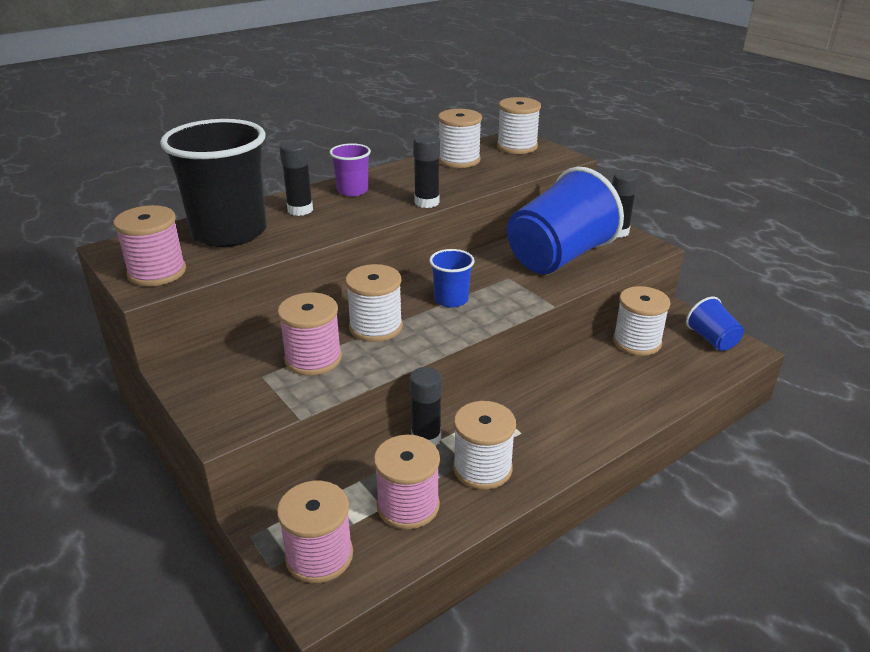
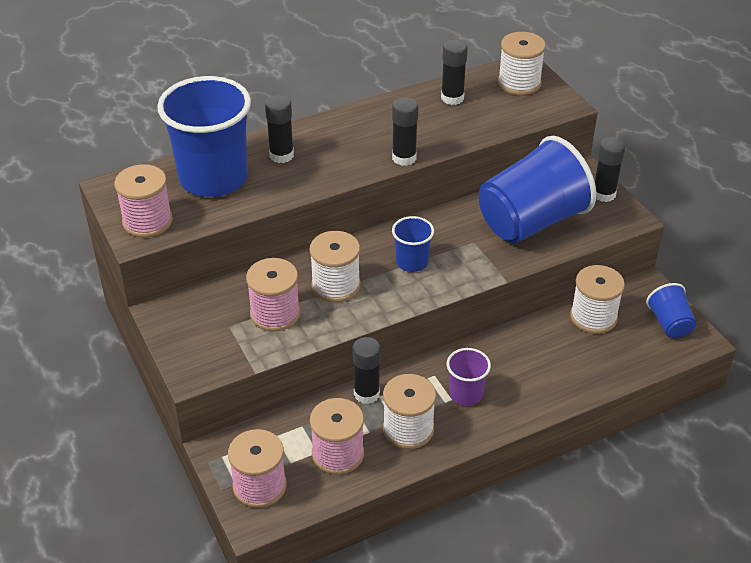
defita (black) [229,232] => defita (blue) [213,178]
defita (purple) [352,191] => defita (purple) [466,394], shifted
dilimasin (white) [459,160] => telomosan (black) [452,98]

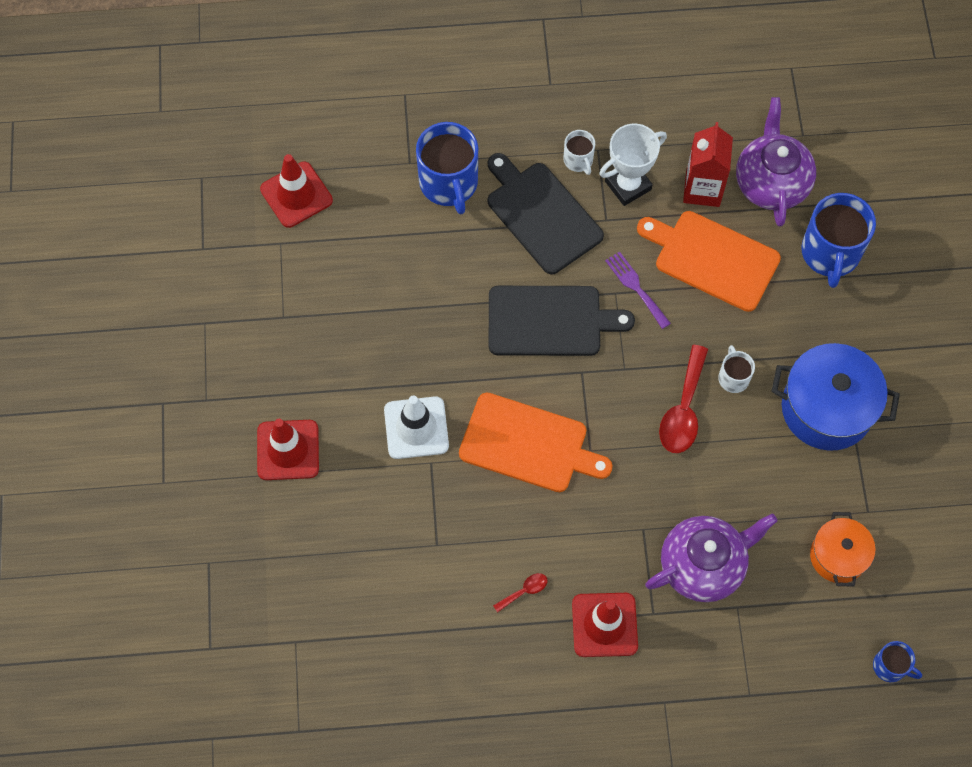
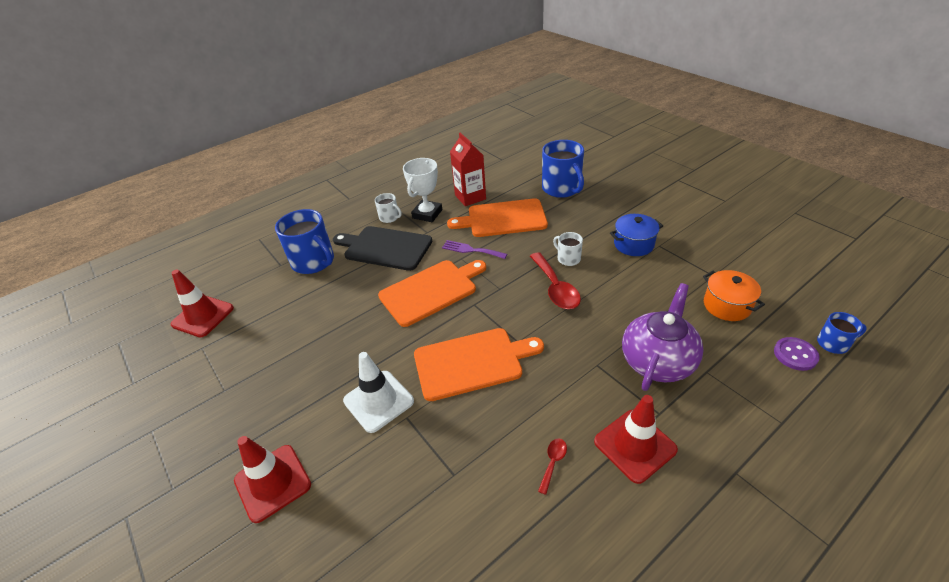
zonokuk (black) [549,321] => zonokuk (orange) [431,291]
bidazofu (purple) [771,183] => nothing
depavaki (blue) [826,408] => depavaki (blue) [633,244], x0.60
nothing => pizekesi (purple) [795,355]

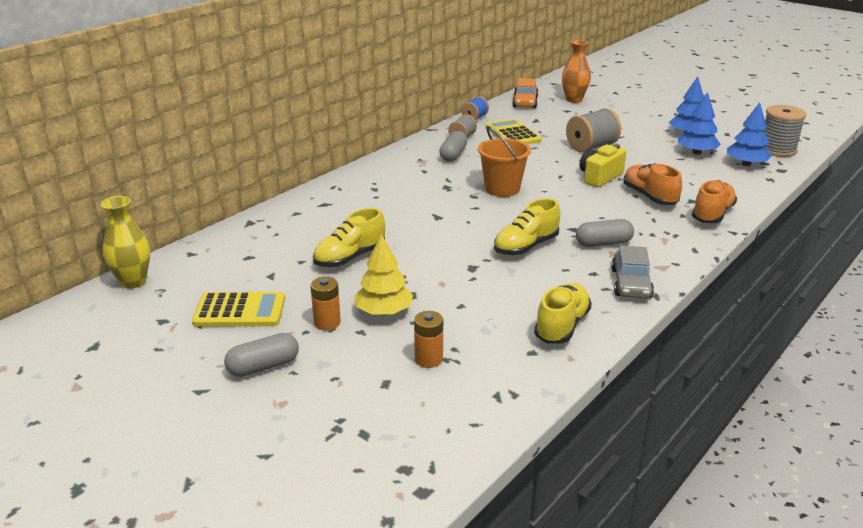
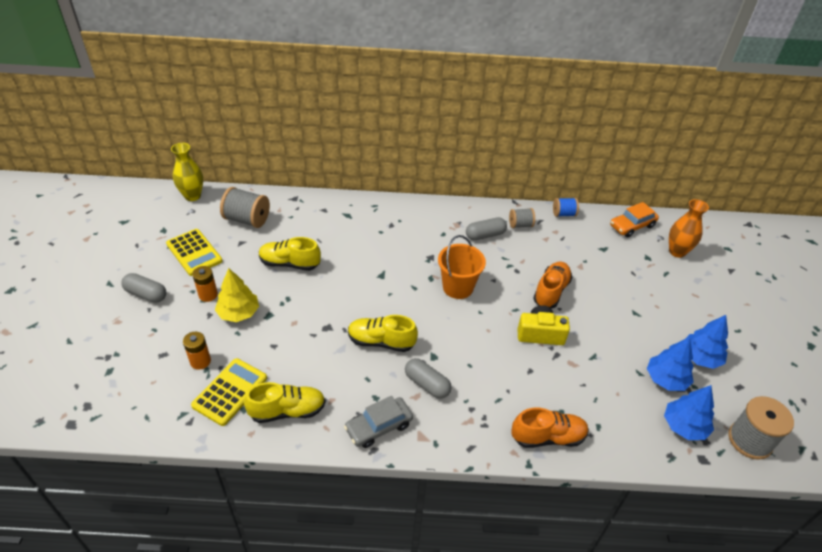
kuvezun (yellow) [512,134] => kuvezun (yellow) [230,392], shifted
dilimasin (grey) [591,147] => dilimasin (grey) [247,219], shifted
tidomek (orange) [649,196] => tidomek (orange) [551,291], shifted

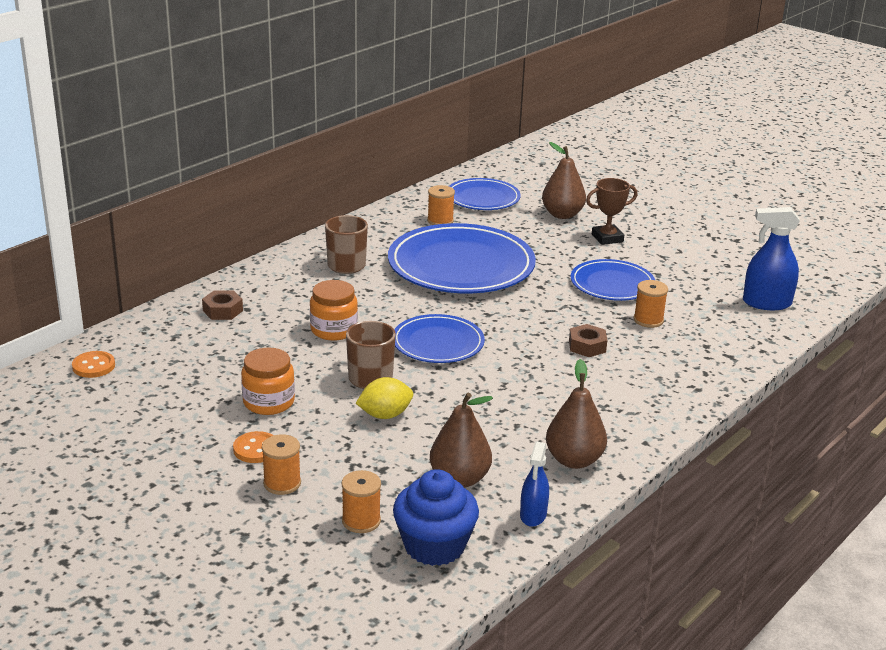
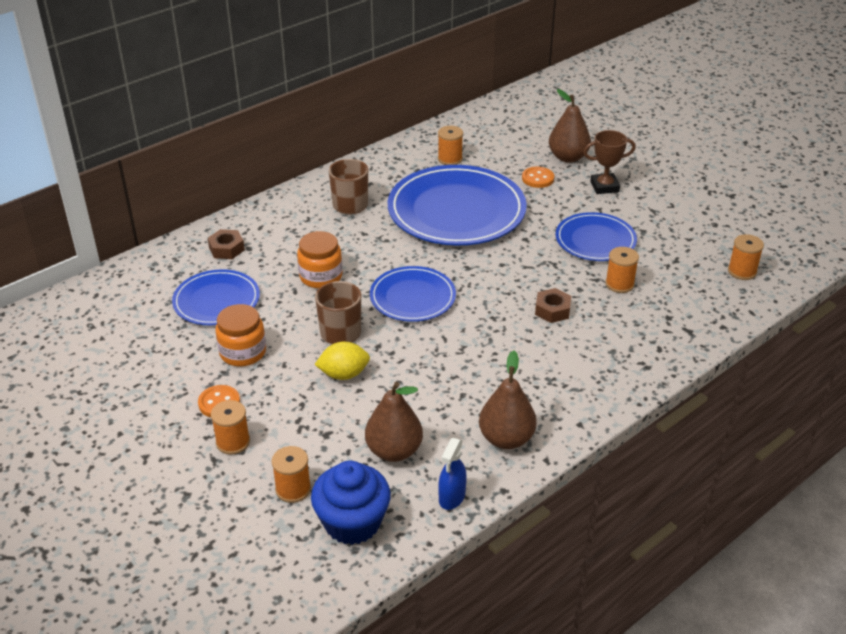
pizekesi (orange) [93,366] => pizekesi (orange) [537,178], shifted
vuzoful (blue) [482,198] => vuzoful (blue) [216,301], shifted
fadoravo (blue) [766,303] => dilimasin (orange) [742,271]

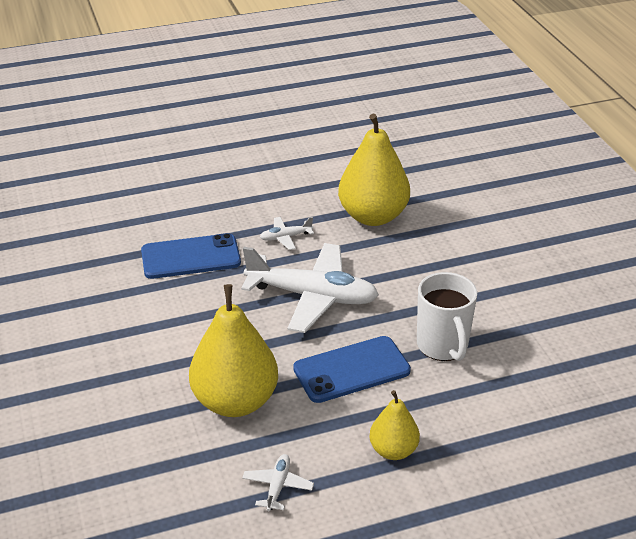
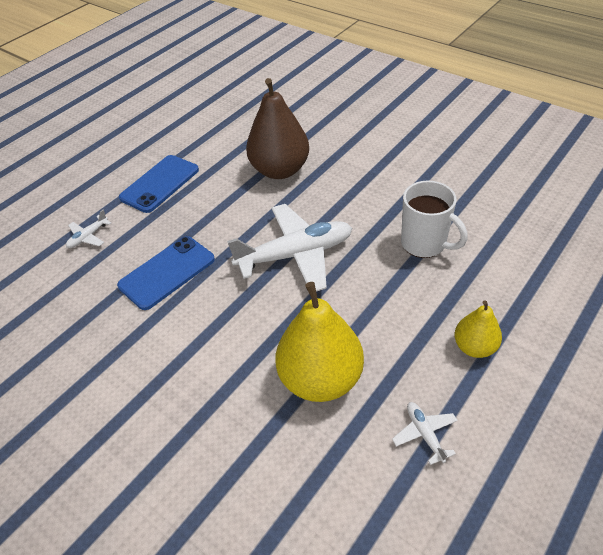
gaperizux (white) [285,237] => gaperizux (white) [88,237], shifted
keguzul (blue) [351,369] => keguzul (blue) [160,184], shifted
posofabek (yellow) [373,216] => posofabek (brown) [280,170]

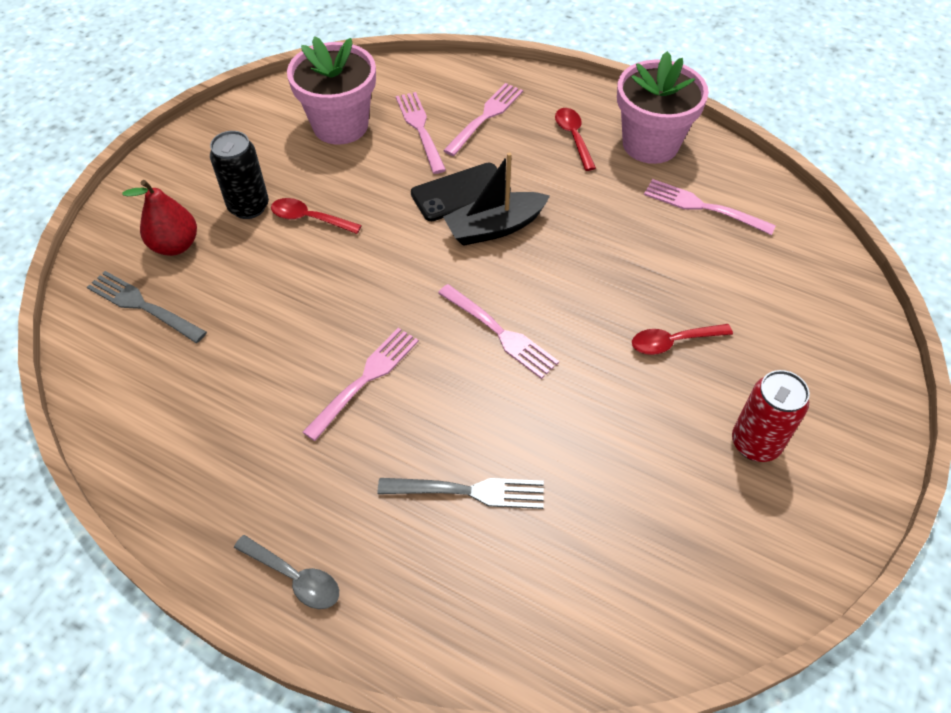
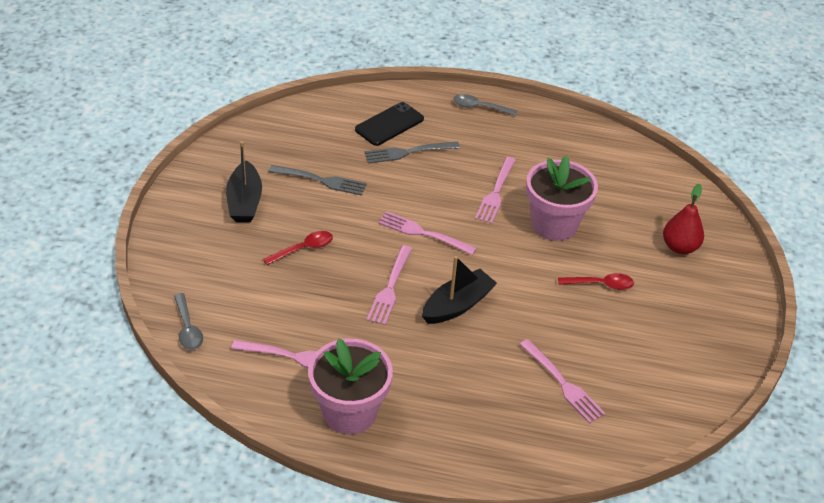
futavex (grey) [143,306] => futavex (grey) [321,180], shifted
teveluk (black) [249,207] => nothing
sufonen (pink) [340,125] => sufonen (pink) [554,224], shifted
keguzul (black) [460,192] => keguzul (black) [389,124], shifted
futavex (pink) [485,117] => futavex (pink) [390,288], shifted
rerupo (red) [573,137] => nothing
teveluk (red) [755,443] => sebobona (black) [244,201]
nothing => rerupo (grey) [188,328]

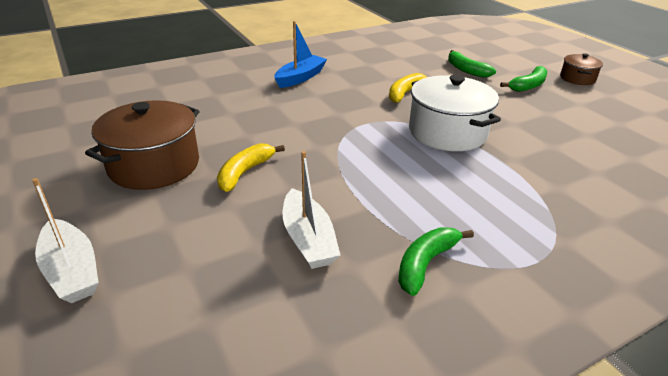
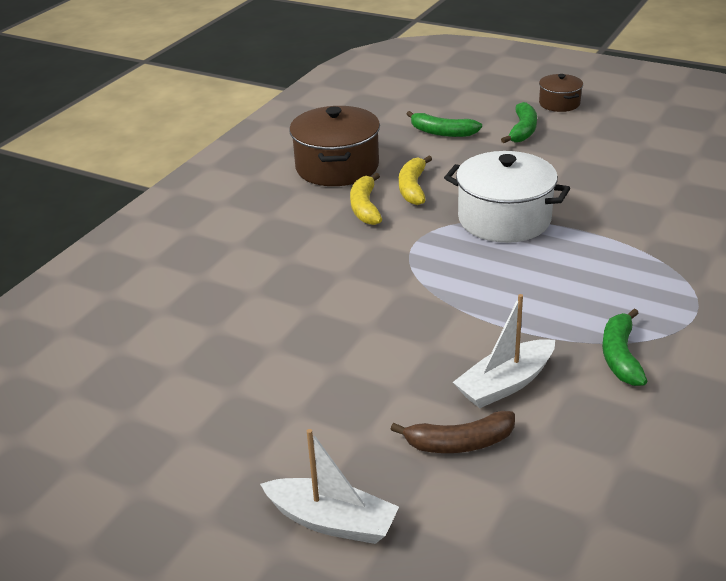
depavaki (brown) [154,165] => depavaki (brown) [337,167], shifted
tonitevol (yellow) [245,172] => tonitevol (yellow) [365,207], shifted
sebobona (blue) [300,78] => nothing
sebobona (white) [308,239] => sebobona (white) [505,384], 105 degrees clockwise
nothing => tonitevol (brown) [459,443]

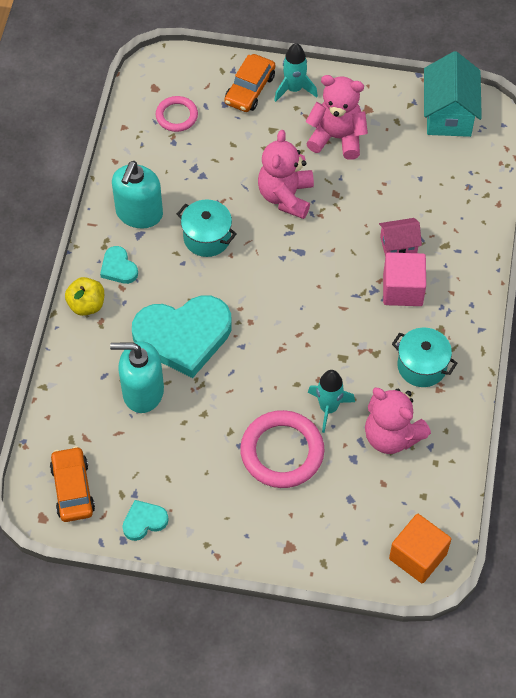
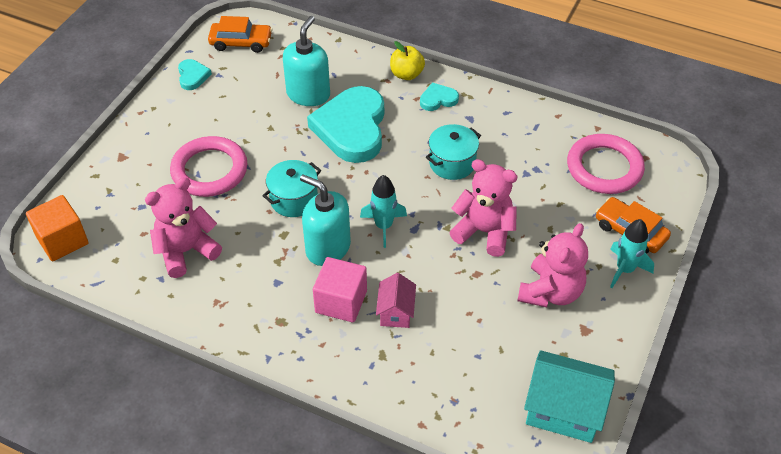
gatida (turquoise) [139,213] => gatida (turquoise) [327,248], shifted
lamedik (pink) [176,116] => lamedik (pink) [604,168], x1.75
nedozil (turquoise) [328,408] => nedozil (turquoise) [383,226], shifted
depavaki (turquoise) [422,366] => depavaki (turquoise) [294,199], shifted

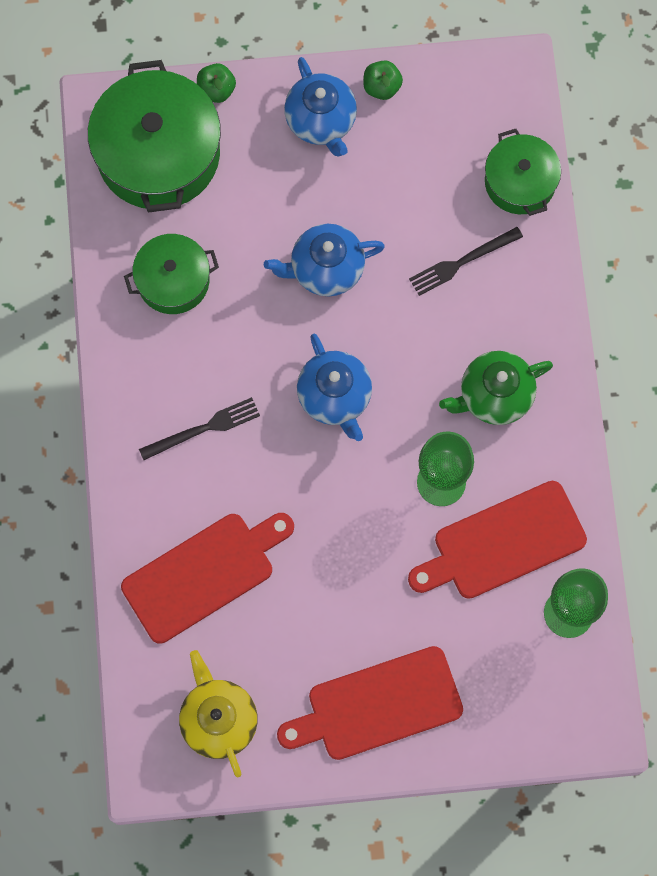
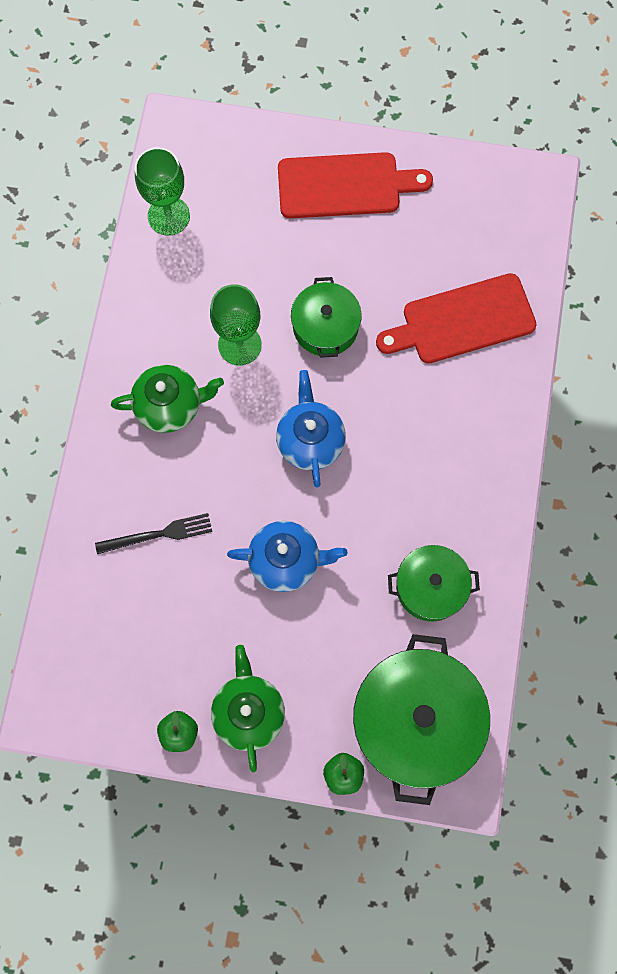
futavex (black) [204,428] => nothing
bidazofu (yellow) [218,720] => nothing
bidazofu (blue) [321,121] => bidazofu (green) [248,712]
zonokuk (red) [503,543] => nothing
depavaki (green) [520,182] => depavaki (green) [325,326], shifted

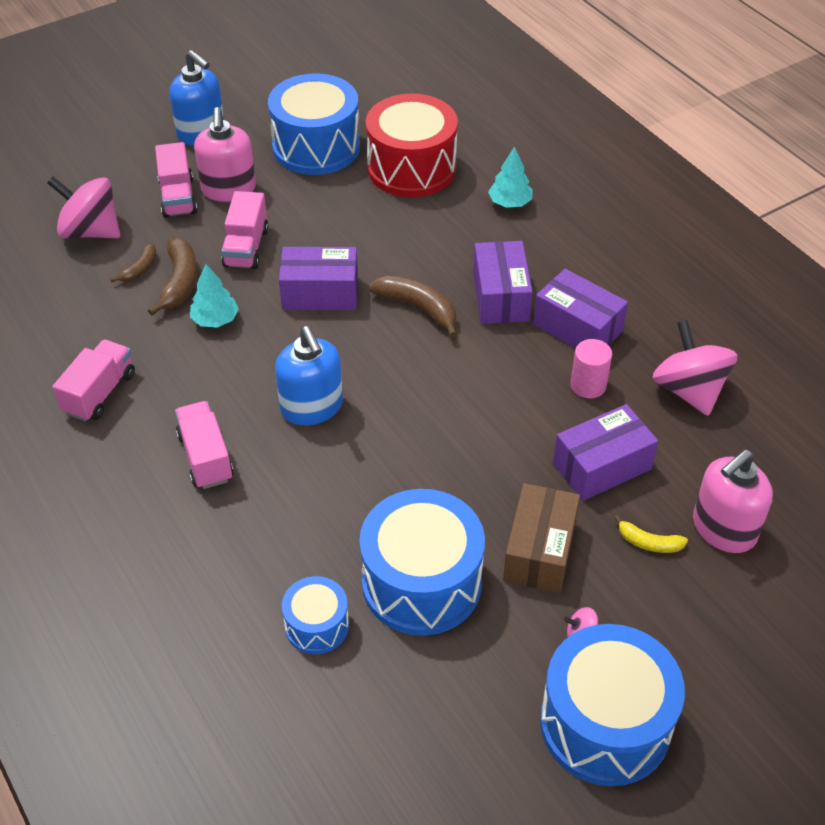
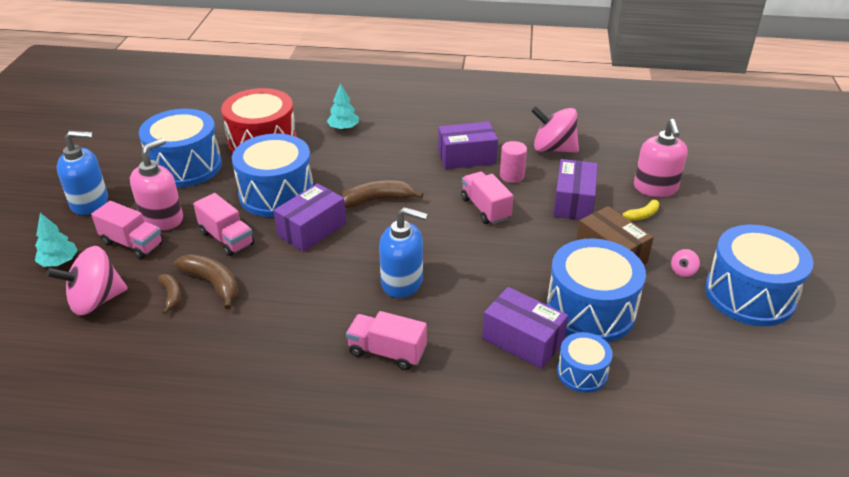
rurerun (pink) [99,393] => rurerun (pink) [485,209], shifted
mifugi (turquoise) [215,320] => mifugi (turquoise) [59,262], shifted
gatida (pink) [228,189] => gatida (pink) [162,219], 90 degrees counterclockwise
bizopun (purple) [500,296] => bizopun (purple) [523,340], shifted
nothing => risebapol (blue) [276,194]

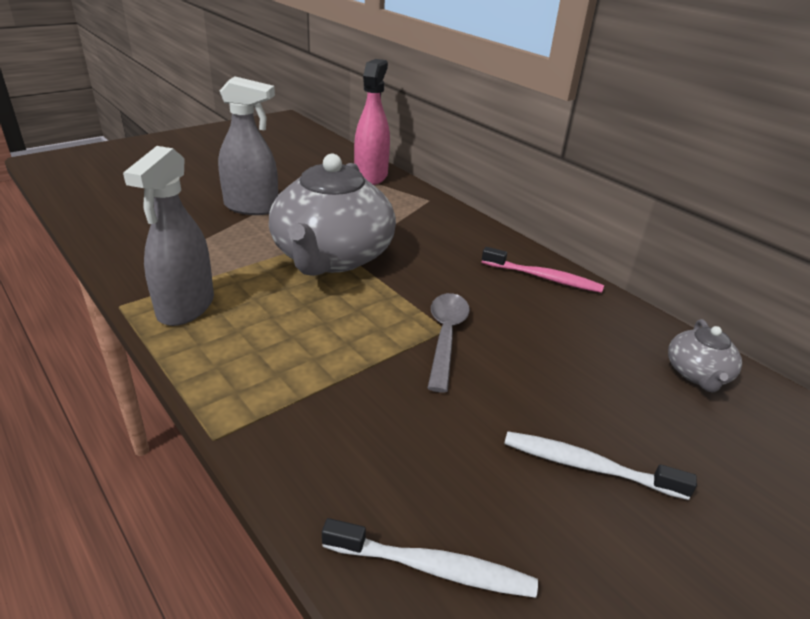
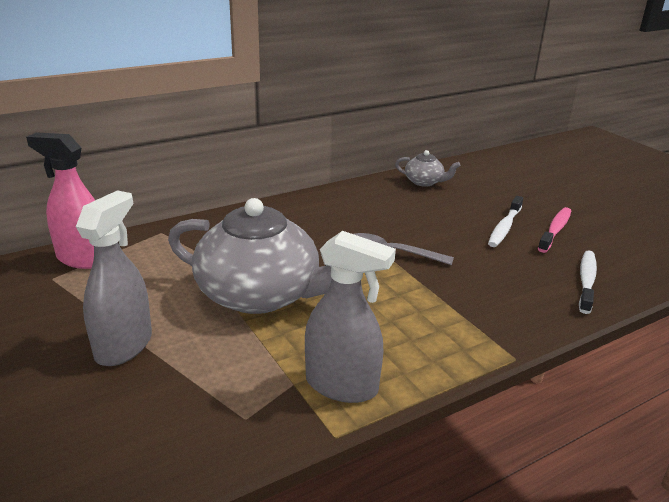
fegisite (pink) [543,278] => fegisite (pink) [555,230], shifted

